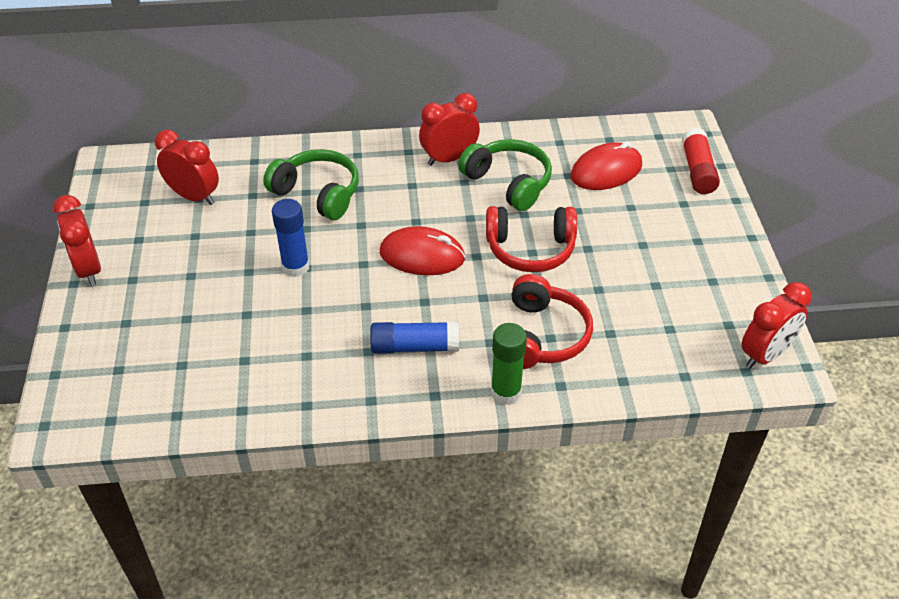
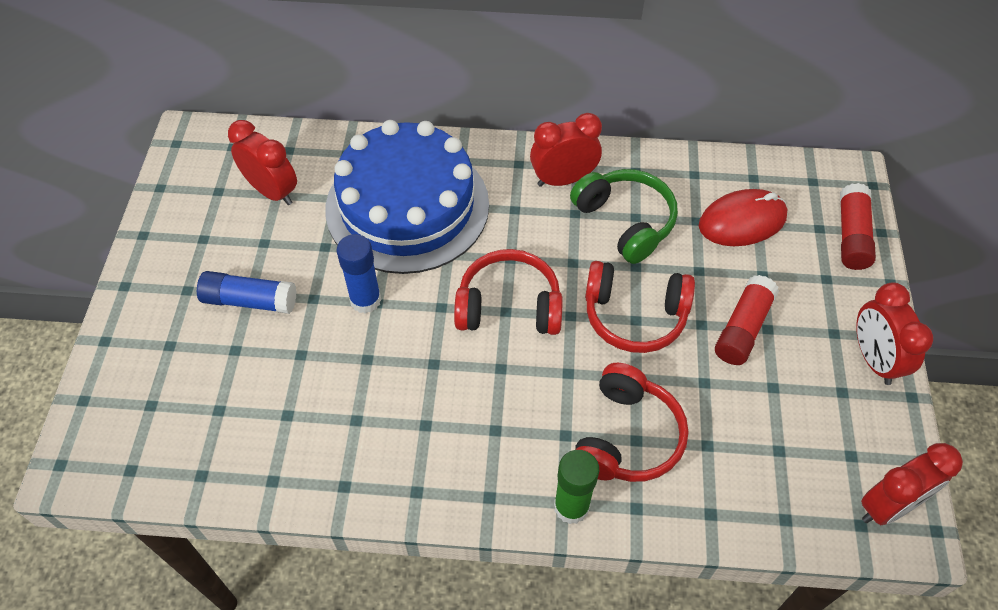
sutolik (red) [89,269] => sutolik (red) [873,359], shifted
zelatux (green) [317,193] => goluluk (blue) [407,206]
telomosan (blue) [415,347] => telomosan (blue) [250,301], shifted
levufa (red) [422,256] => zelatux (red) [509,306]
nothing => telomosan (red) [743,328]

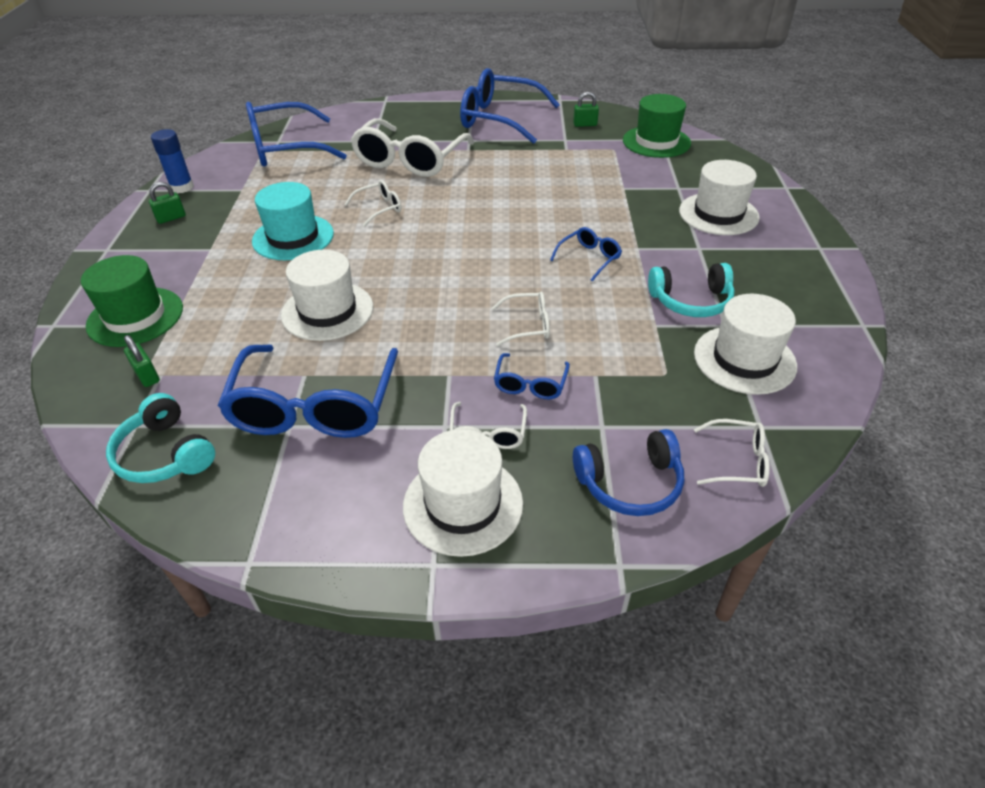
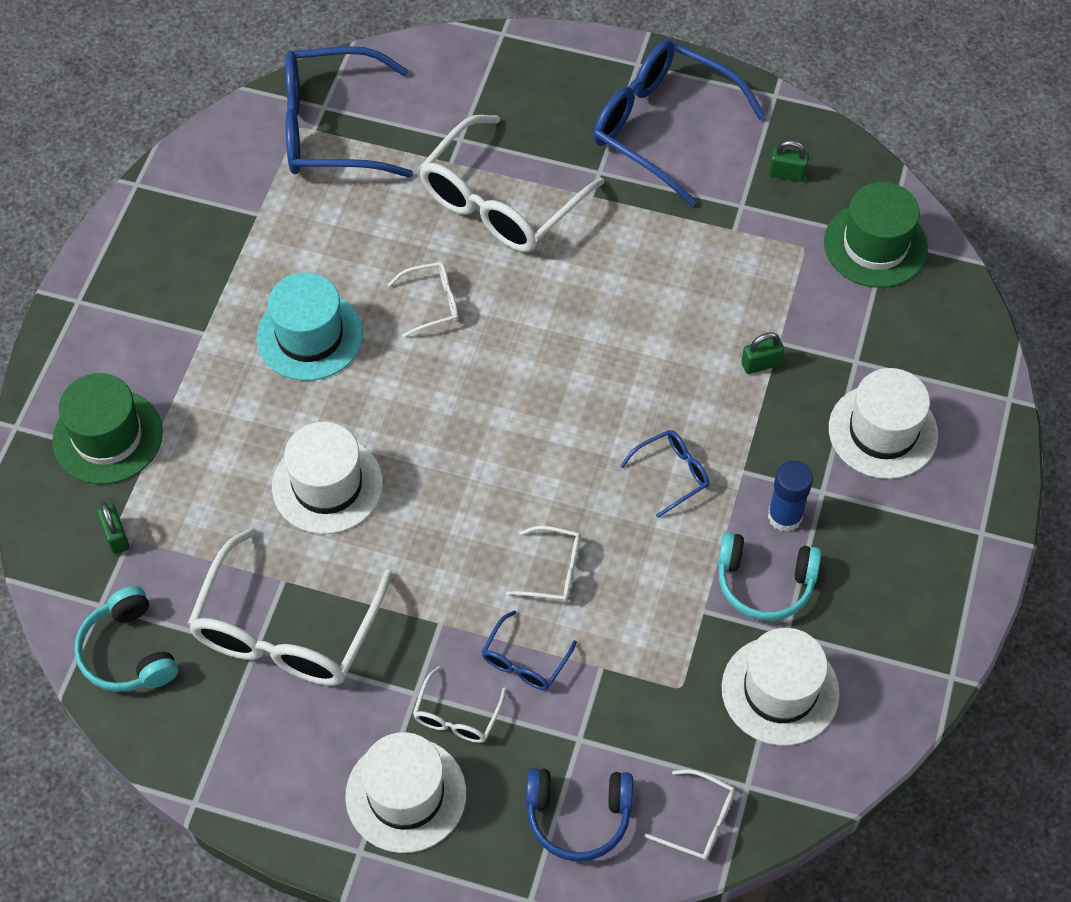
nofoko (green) [171,218] => nofoko (green) [761,364], shifted
telomosan (blue) [182,187] => telomosan (blue) [785,516], shifted
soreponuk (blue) [315,406] => soreponuk (white) [287,629]

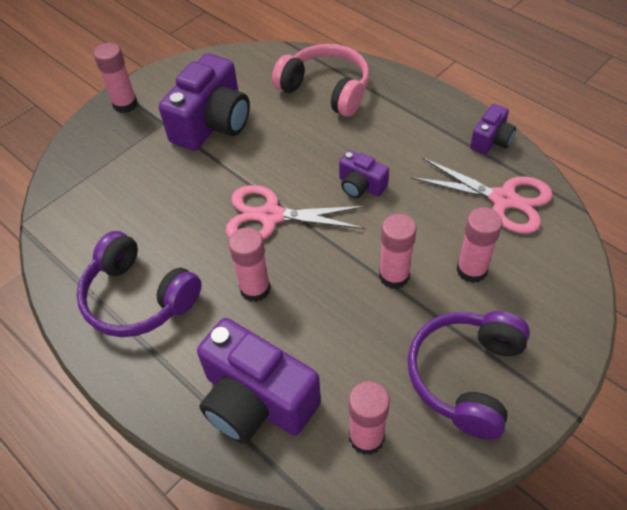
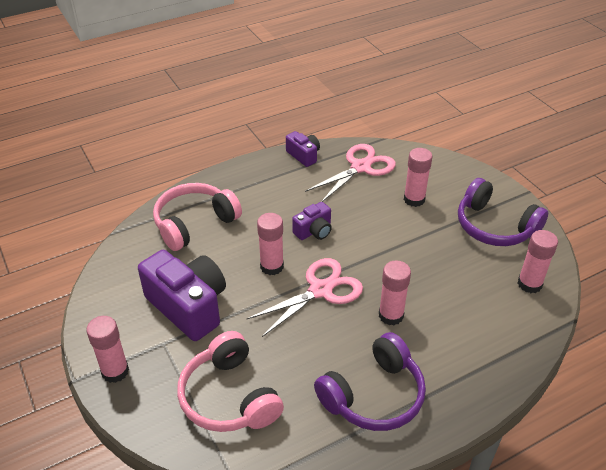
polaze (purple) [256,400] => nothing
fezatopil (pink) [270,216] => fezatopil (pink) [320,290], 150 degrees counterclockwise
telomosan (pink) [394,276] => telomosan (pink) [272,266], shifted
nothing => zelatux (pink) [229,397]

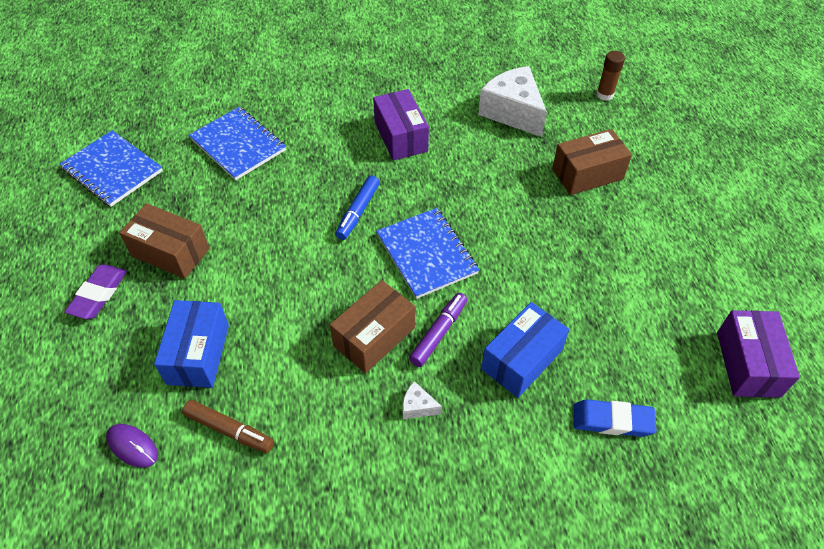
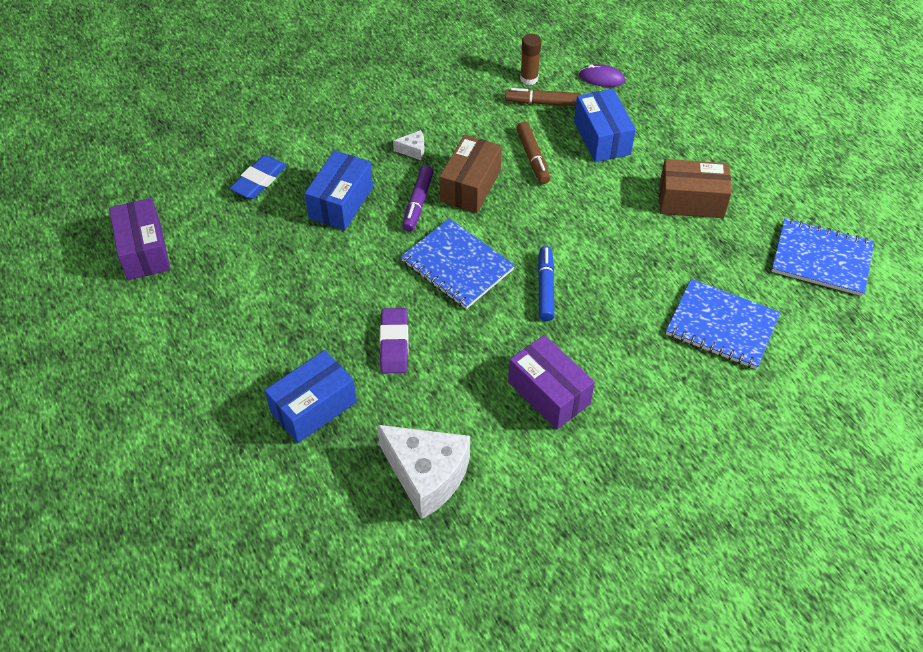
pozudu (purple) [98,294] => pozudu (purple) [394,343], shifted
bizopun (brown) [587,174] => bizopun (blue) [314,407]
pozudu (blue) [612,420] => pozudu (blue) [259,180], 45 degrees counterclockwise
telomosan (brown) [605,95] => telomosan (brown) [529,79], shifted
nothing => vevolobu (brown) [533,157]

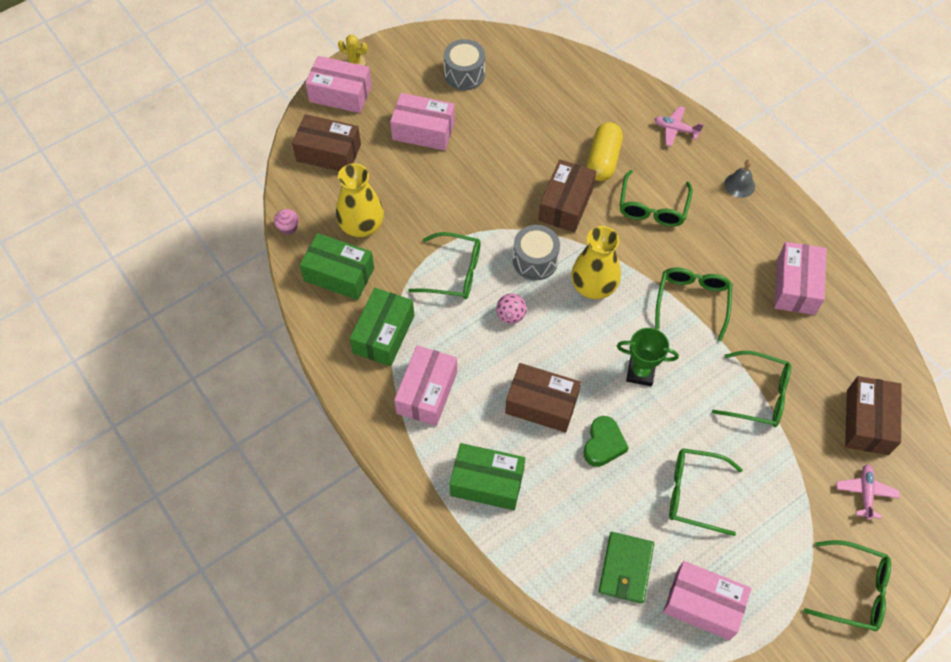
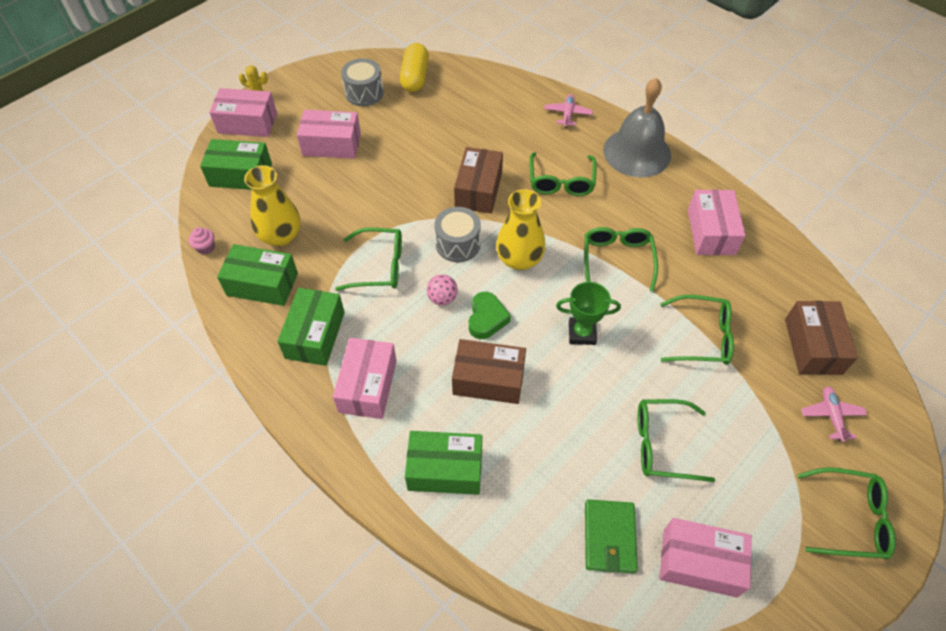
bizopun (brown) [328,152] => bizopun (green) [241,175]
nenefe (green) [603,444] => nenefe (green) [486,318], shifted
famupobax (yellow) [603,160] => famupobax (yellow) [415,77], shifted
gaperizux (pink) [675,129] => gaperizux (pink) [567,114], 90 degrees clockwise
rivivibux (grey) [739,185] => rivivibux (grey) [637,152], x2.34

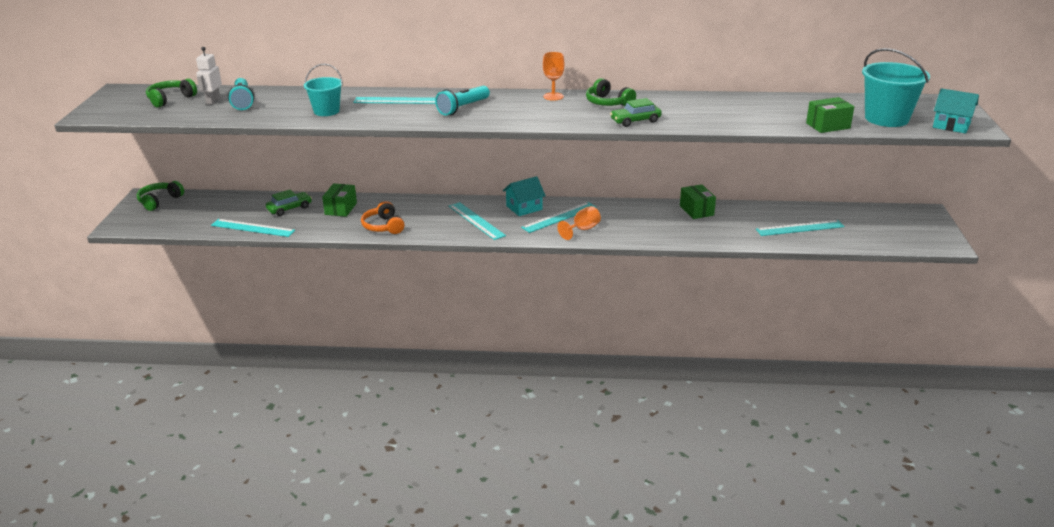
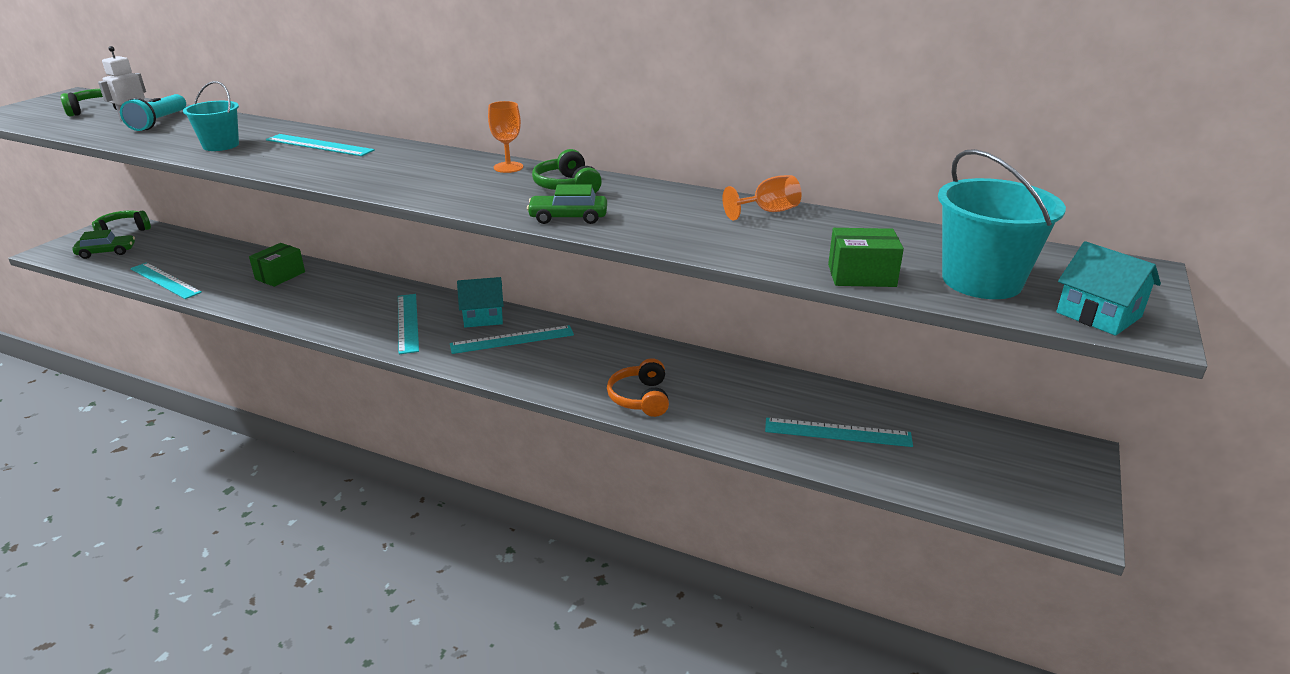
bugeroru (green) [289,208] => bugeroru (green) [106,252], shifted
zelatux (orange) [383,226] => zelatux (orange) [640,398], shifted
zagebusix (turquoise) [463,108] => nothing
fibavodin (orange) [582,229] => fibavodin (orange) [768,211], shifted
bizopun (green) [696,210] => nothing

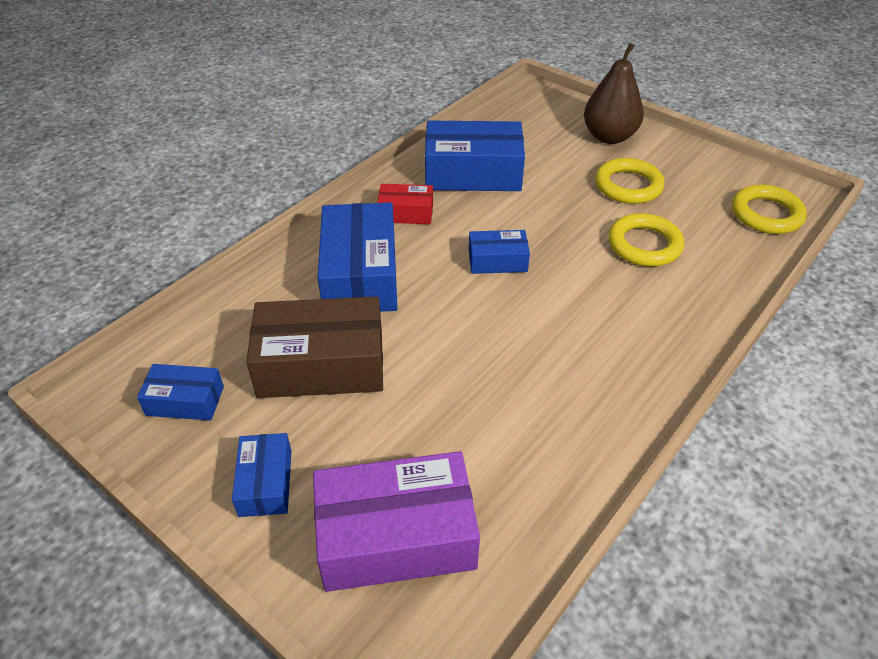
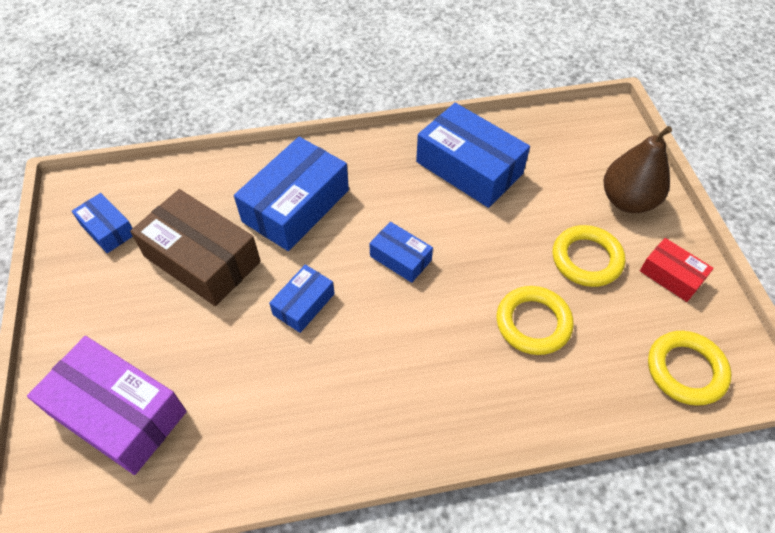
bizopun (blue) [265,483] => bizopun (blue) [304,304], shifted
bizopun (red) [406,213] => bizopun (red) [671,276], shifted

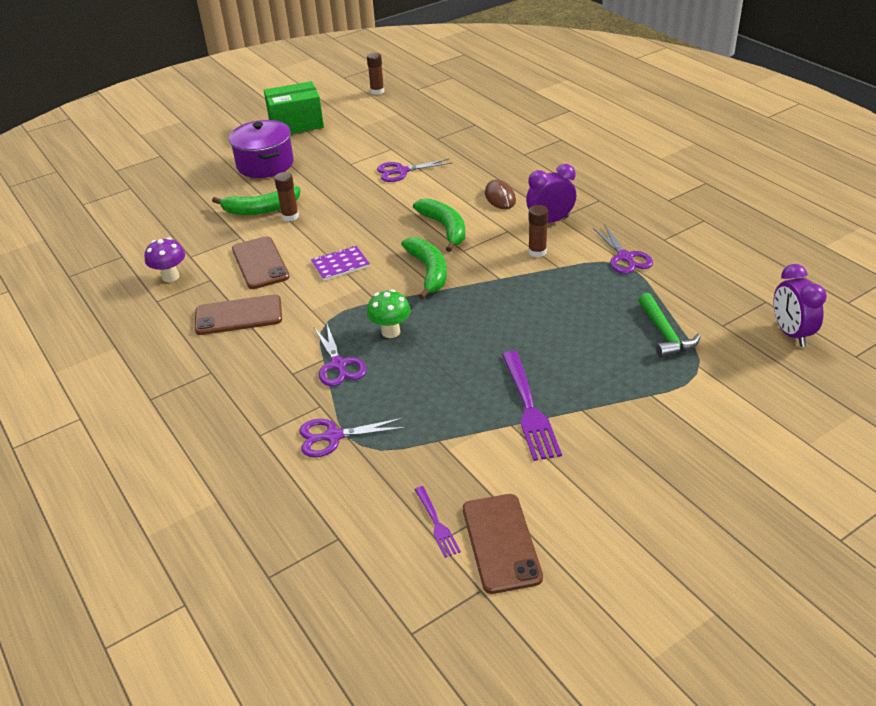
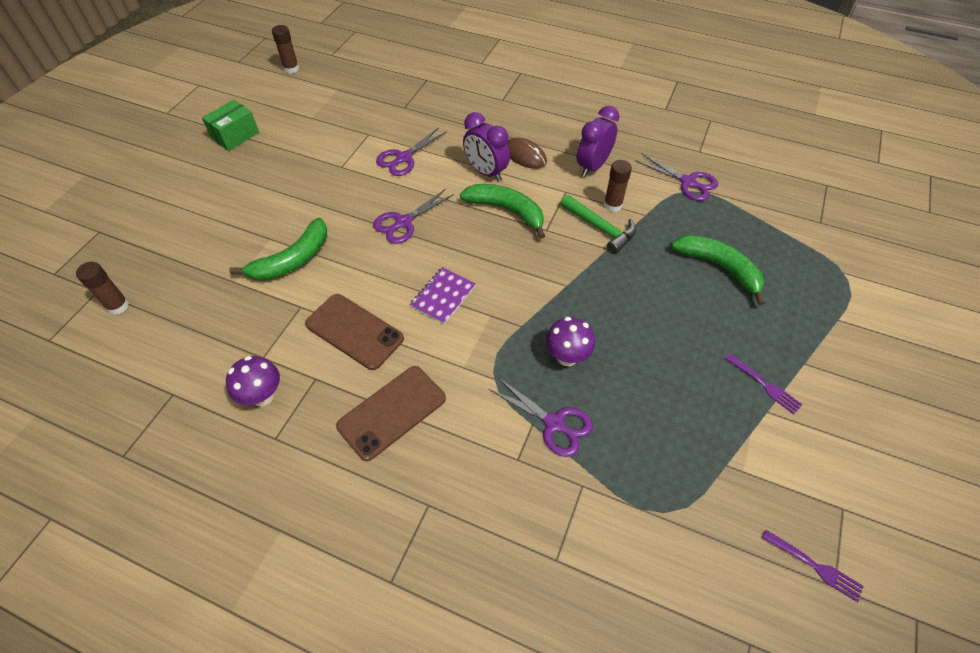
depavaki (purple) [265,164] => nothing
bizopun (green) [296,124] => bizopun (green) [235,135], x0.65
telomosan (brown) [290,216] => telomosan (brown) [118,306], shifted
fezatopil (purple) [333,437] => fezatopil (purple) [403,222], shifted
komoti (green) [390,332] => komoti (purple) [567,357]
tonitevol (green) [428,272] => tonitevol (green) [719,267], shifted
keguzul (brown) [501,543] => nothing
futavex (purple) [528,408] => futavex (purple) [763,384], x0.53
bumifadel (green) [665,334] => bumifadel (green) [600,228], shifted
sutolik (purple) [791,333] => sutolik (purple) [486,172], shifted

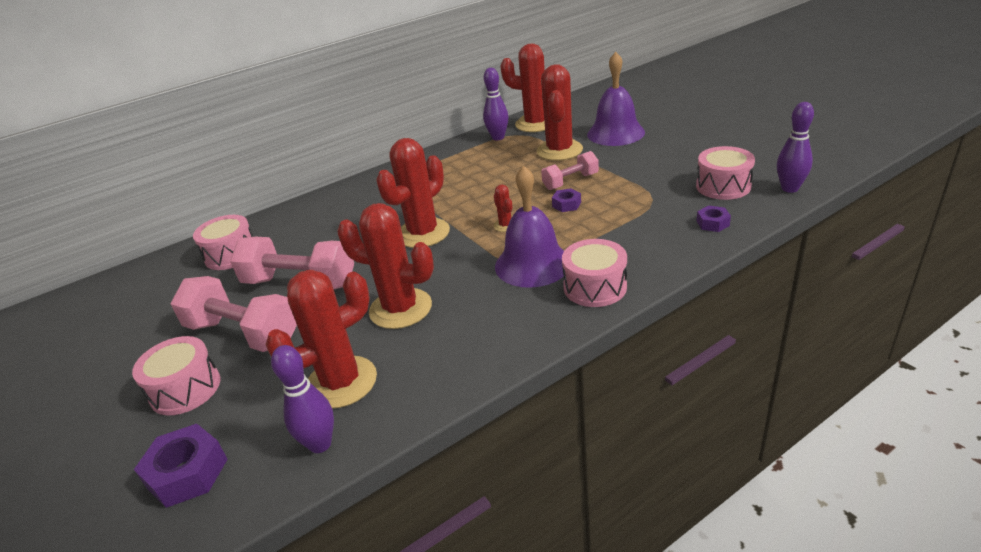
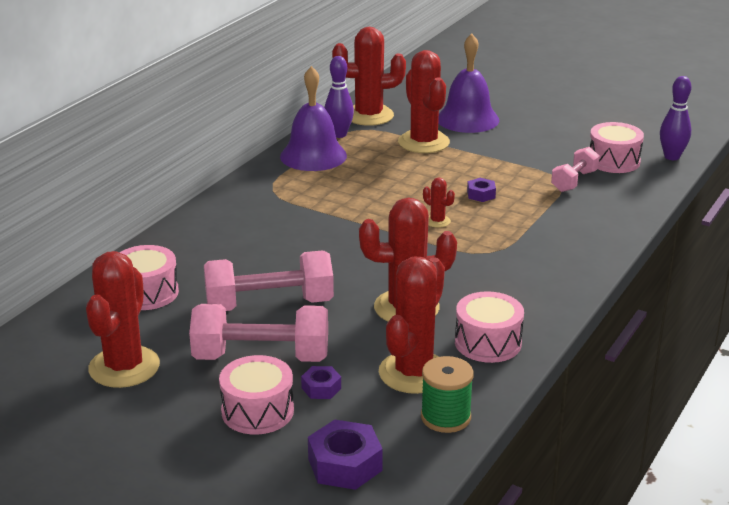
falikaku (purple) [320,444] => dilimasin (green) [445,417]
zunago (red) [423,233] => zunago (red) [124,367], shifted
rivivibux (purple) [532,264] => rivivibux (purple) [313,156], shifted
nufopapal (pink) [570,181] => nufopapal (pink) [574,181], shifted
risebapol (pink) [595,287] => risebapol (pink) [488,343], shifted
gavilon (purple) [712,223] => gavilon (purple) [321,388], shifted

